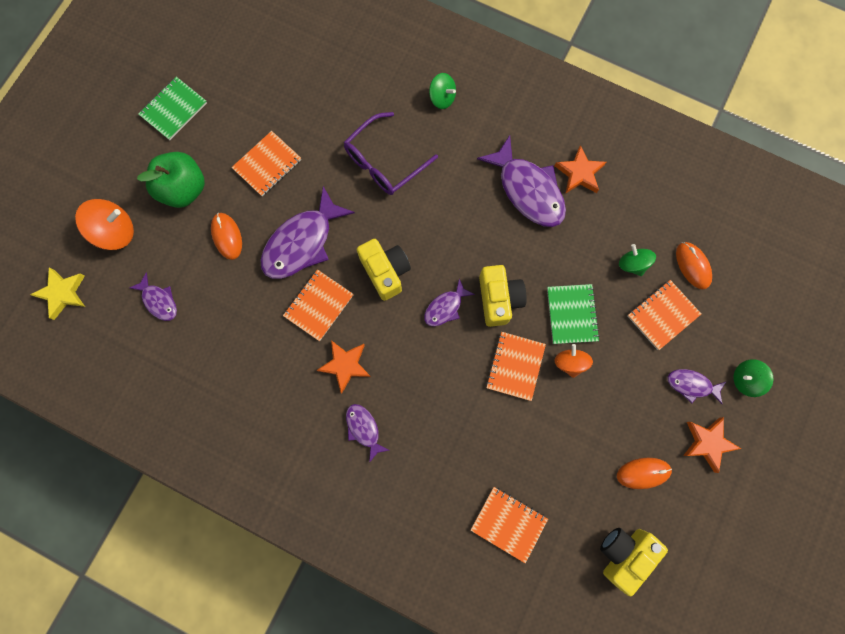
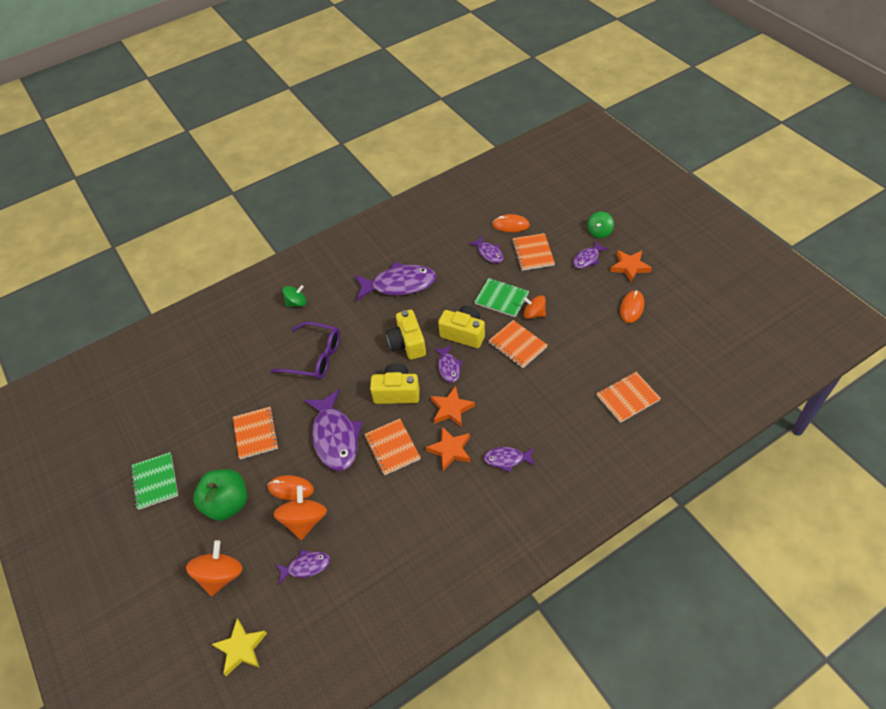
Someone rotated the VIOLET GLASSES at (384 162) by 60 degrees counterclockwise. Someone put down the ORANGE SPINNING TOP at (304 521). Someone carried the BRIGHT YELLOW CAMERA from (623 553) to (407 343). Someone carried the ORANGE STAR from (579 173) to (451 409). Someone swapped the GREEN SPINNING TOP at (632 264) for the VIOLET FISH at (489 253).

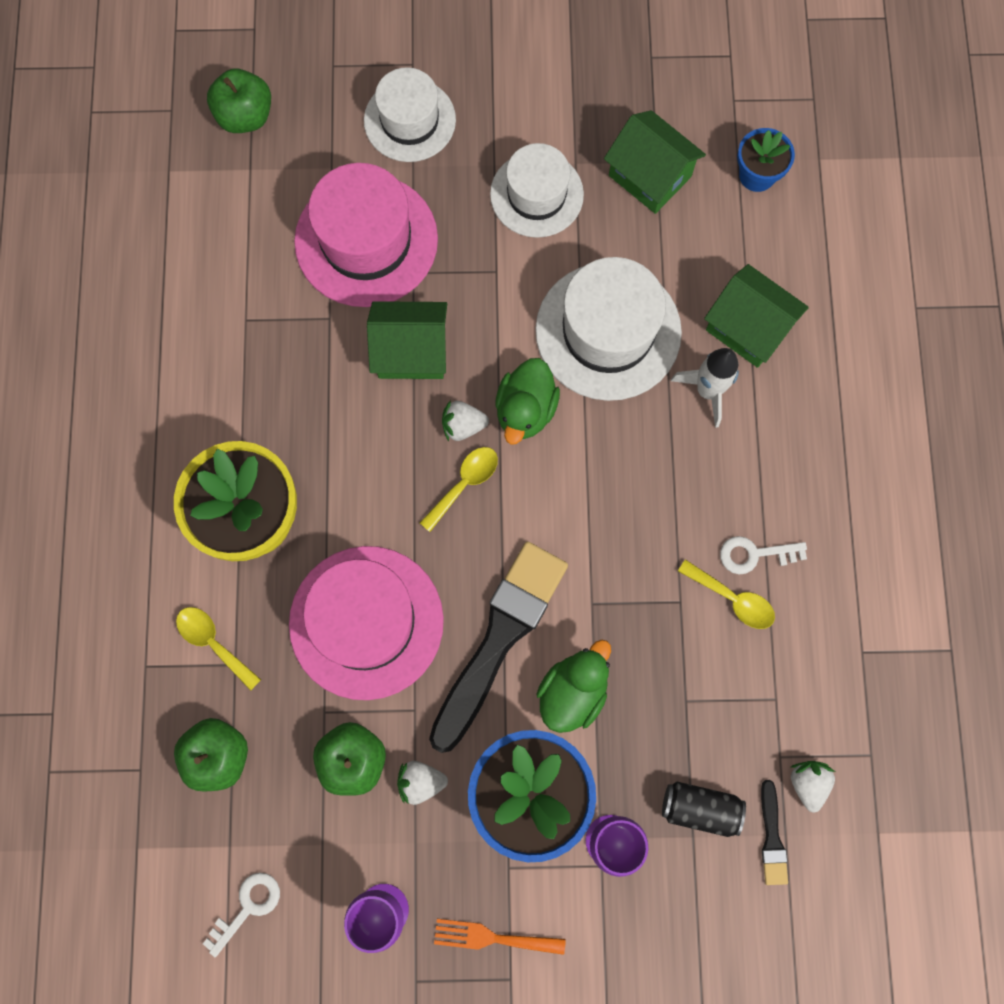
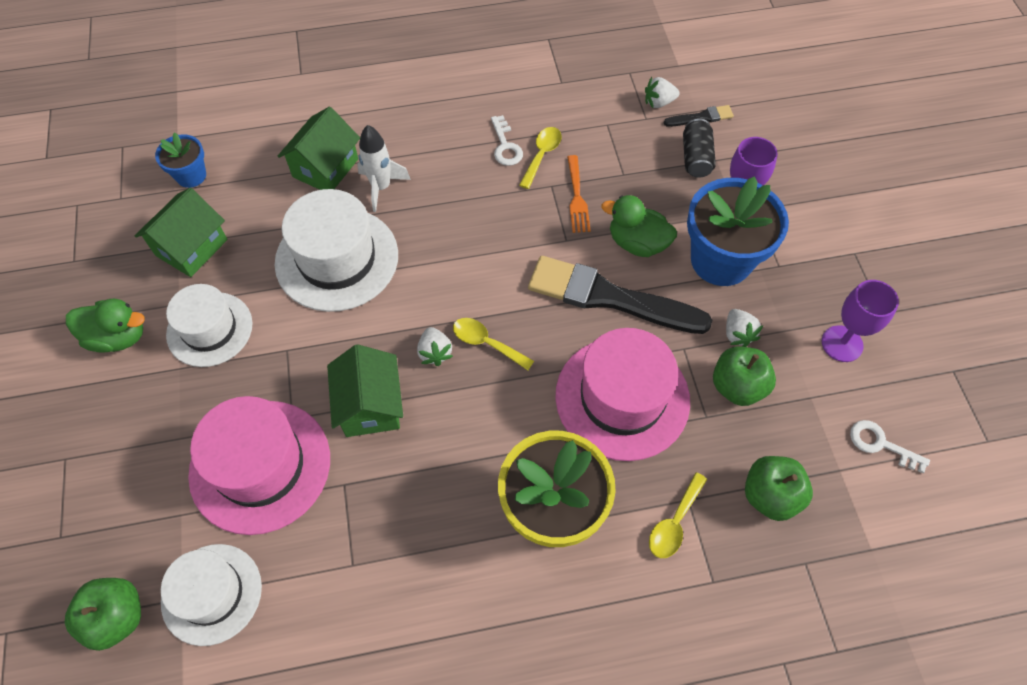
Someone carried the GREEN DUCK from (525 410) to (118 337). Someone carried the WHITE HAT from (409 120) to (212 594). Someone carried the ORANGE FORK from (492 937) to (577 198).

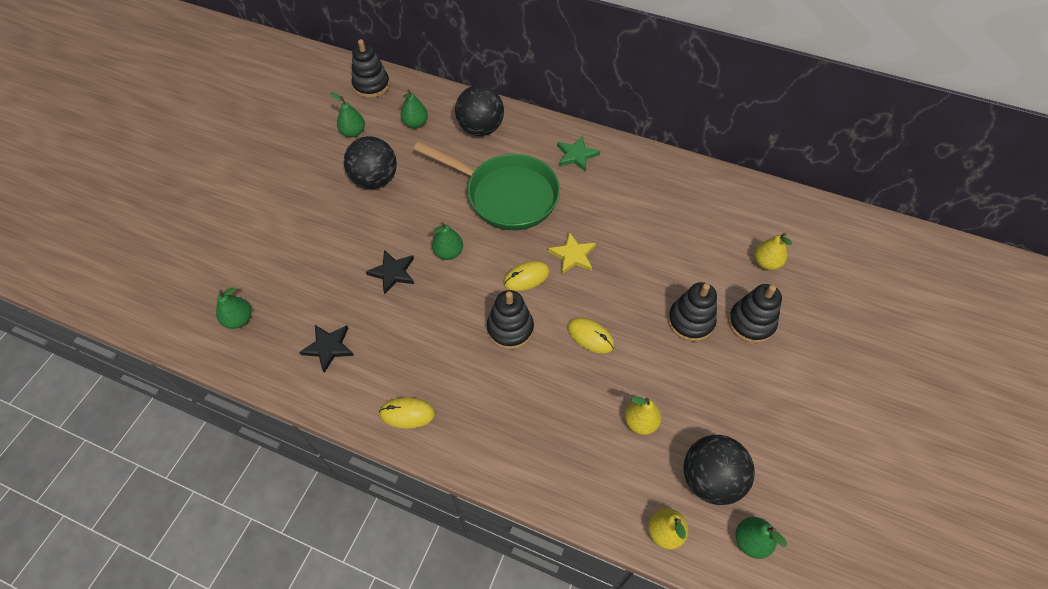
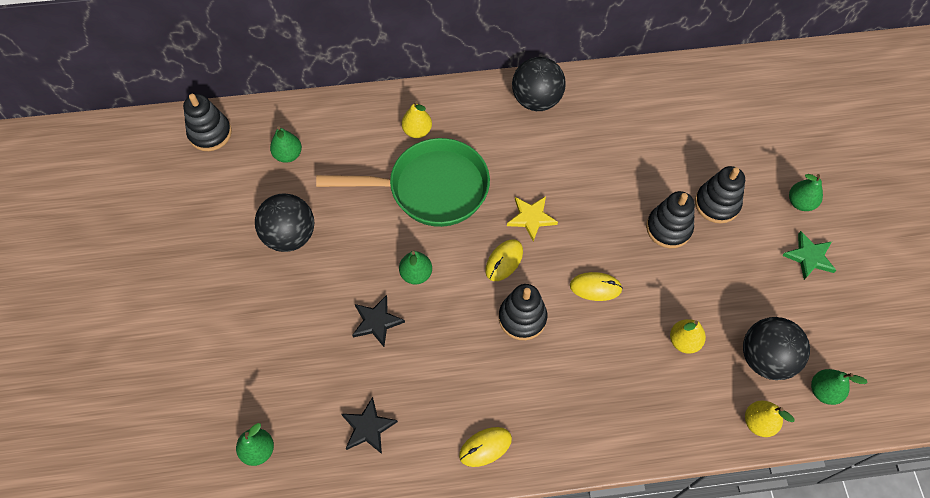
Someone carried the BRIGHT YELLOW PEAR from (766 263) to (417 131). Someone carried the JET-BLACK BALL from (480 128) to (536 100). Someone carried the GREEN STAR from (576 155) to (809 257). Someone carried the GREEN PEAR from (353 132) to (800 202).

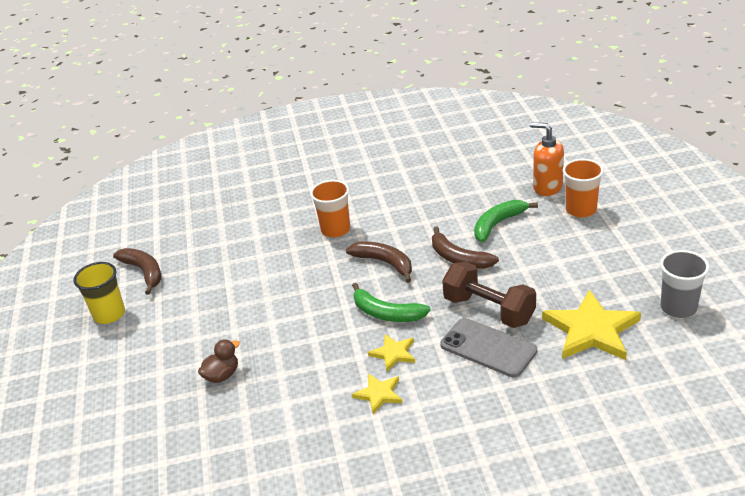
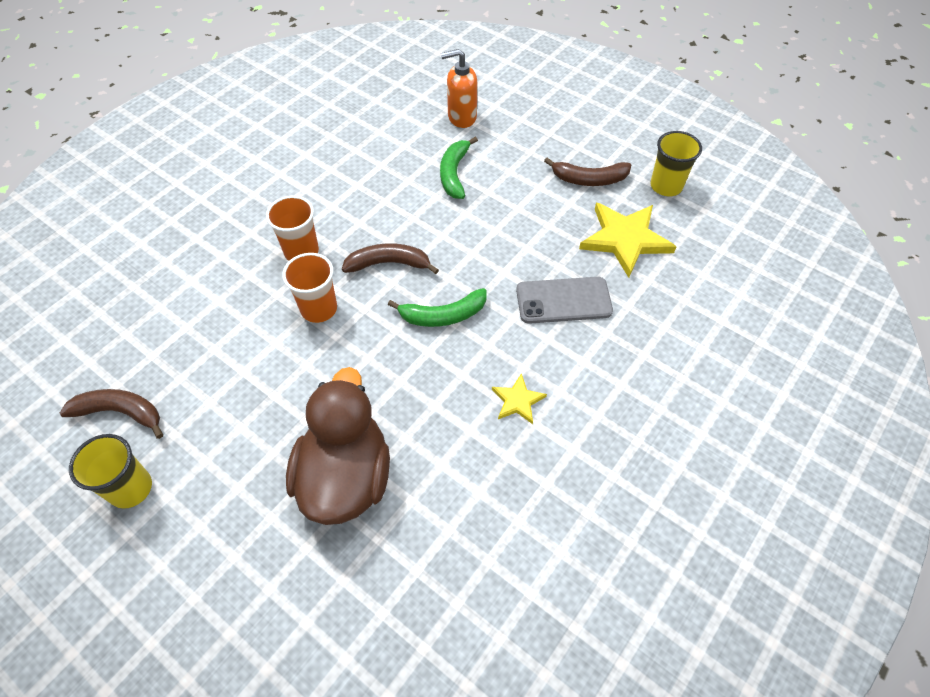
Someone carried the ORANGE CUP from (581 210) to (319 309). Someone scaled the DARK BROWN DUCK at (222 375) by 2.44. Someone carried the DARK BROWN BANANA from (458 258) to (589 179). Someone repainted the ASH-GREY CUP at (678 308), which became the BRIGHT YELLOW CUP at (666 186). Someone took away the BRIGHT YELLOW STAR at (393 353). Someone took away the DARK BROWN FREE WEIGHT at (489 310).

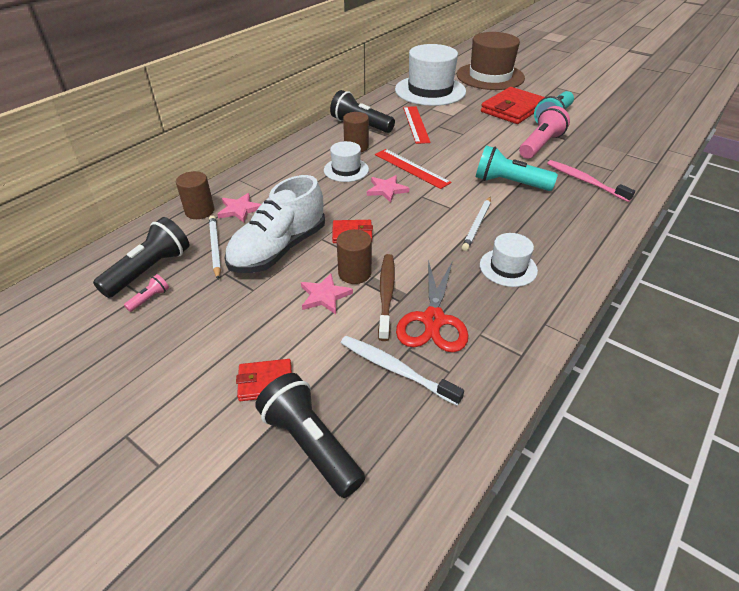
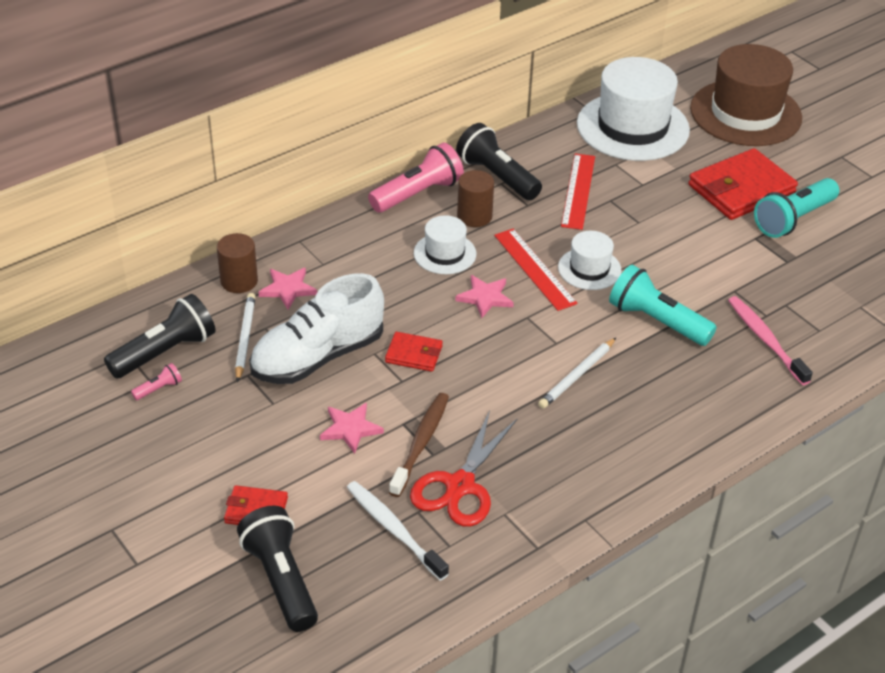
Someone carried the PINK TORCH from (540 145) to (418 194). Someone carried the WHITE HAT from (508 267) to (589 269). Someone took away the DARK BROWN CYLINDER SHAPE at (354 273).

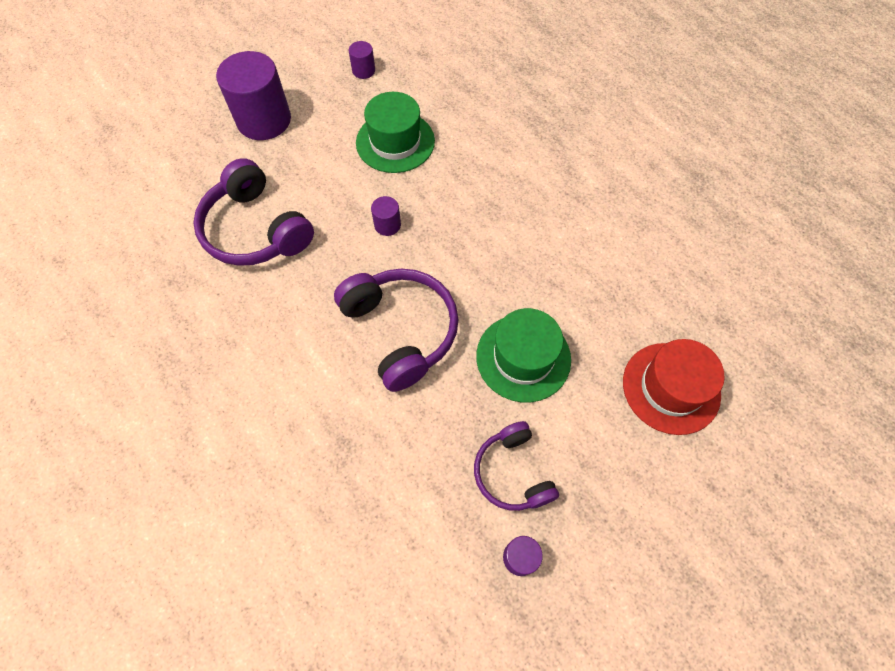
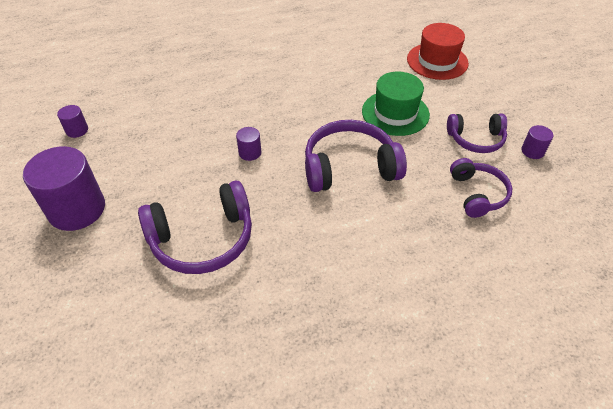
Someone put down the VIOLET HEADPHONES at (477 194). Someone took away the GREEN HAT at (395 142).

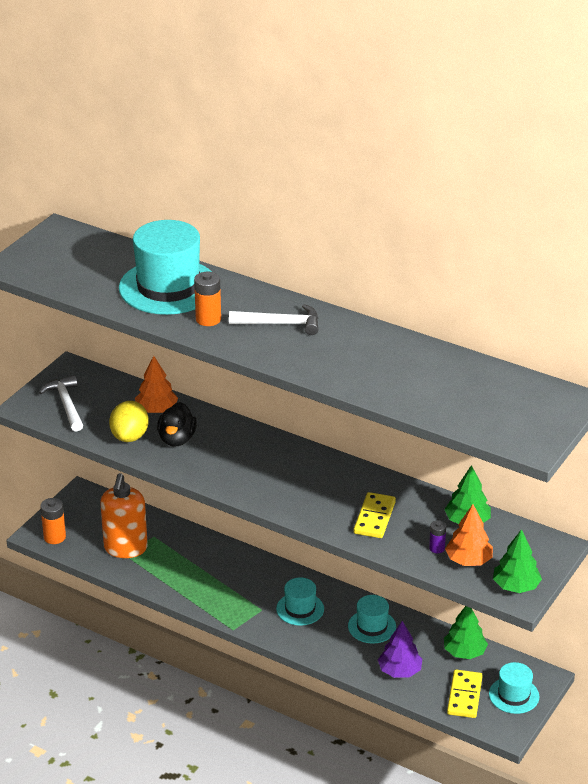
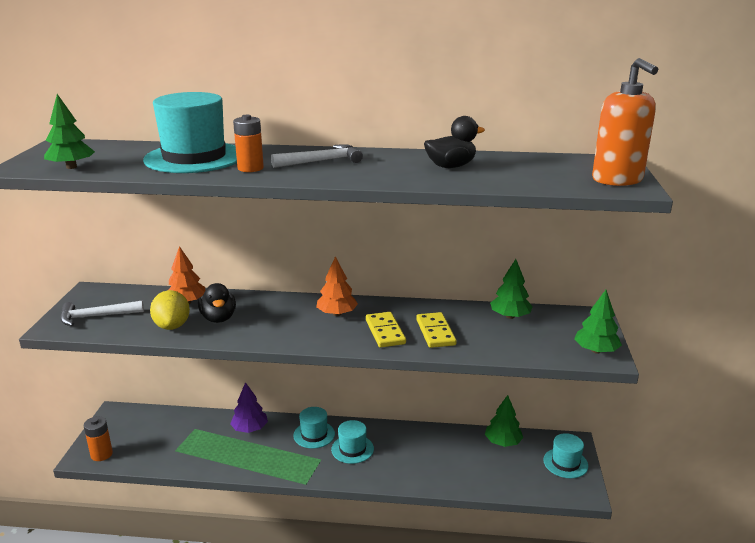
Someone put down the GREEN TOY TREE at (71 167). Someone rotated the WHITE HAMMER at (66 404) by 60 degrees counterclockwise. Someone carried the VIOLET TOY TREE from (399 671) to (250 429). Someone carried the AQUA HAT from (372 626) to (314 434). Someone carried the ORANGE TOY TREE from (468 560) to (337 314). Someone carried the BRIGHT YELLOW DOMINO TILE from (464 696) to (385 332). Someone put down the JET-BLACK DUCK at (451 166). Someone carried the ORANGE SOAP PUMP from (125 548) to (617 180). Someone took away the VIOLET POWER CELL at (437 548).

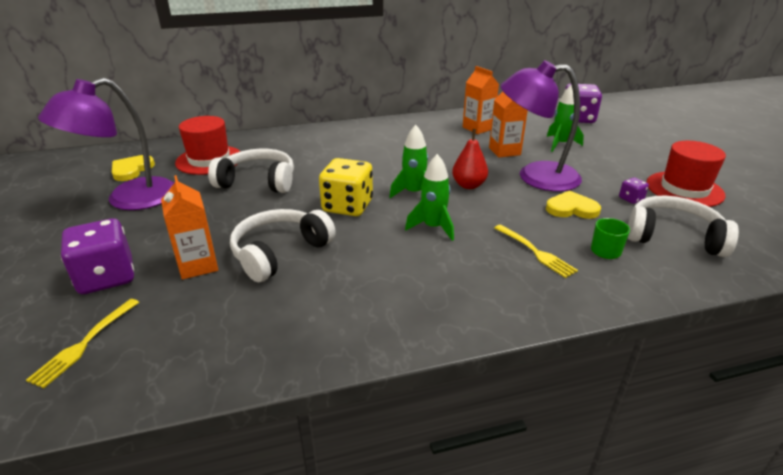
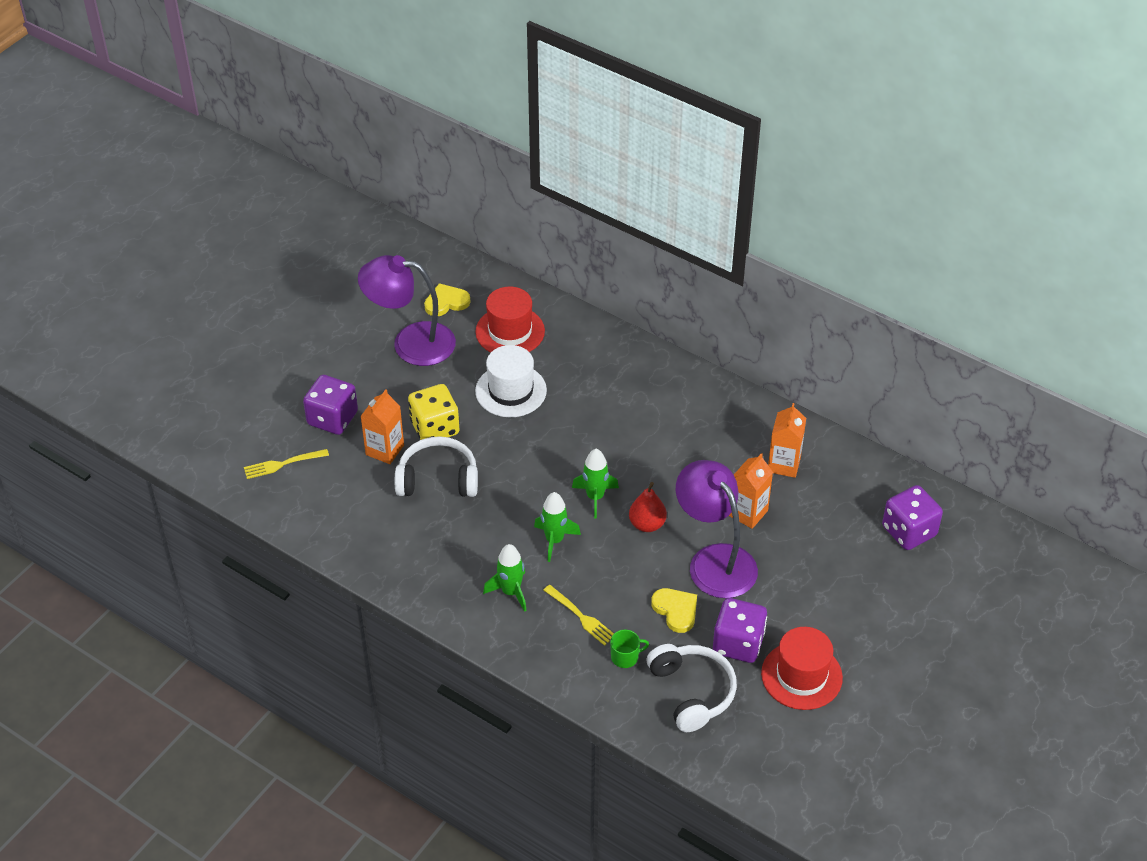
Someone carried the BRIGHT YELLOW DICE from (347 206) to (435 428). Someone swapped the WHITE HEADPHONES at (258 181) for the WHITE HAT at (511 391). Someone carried the GREEN SPACESHIP from (560 144) to (511 592). Someone rotated the BRIGHT YELLOW FORK at (535 252) by 60 degrees counterclockwise. Someone scaled the VIOLET DICE at (631 199) by 2.20.

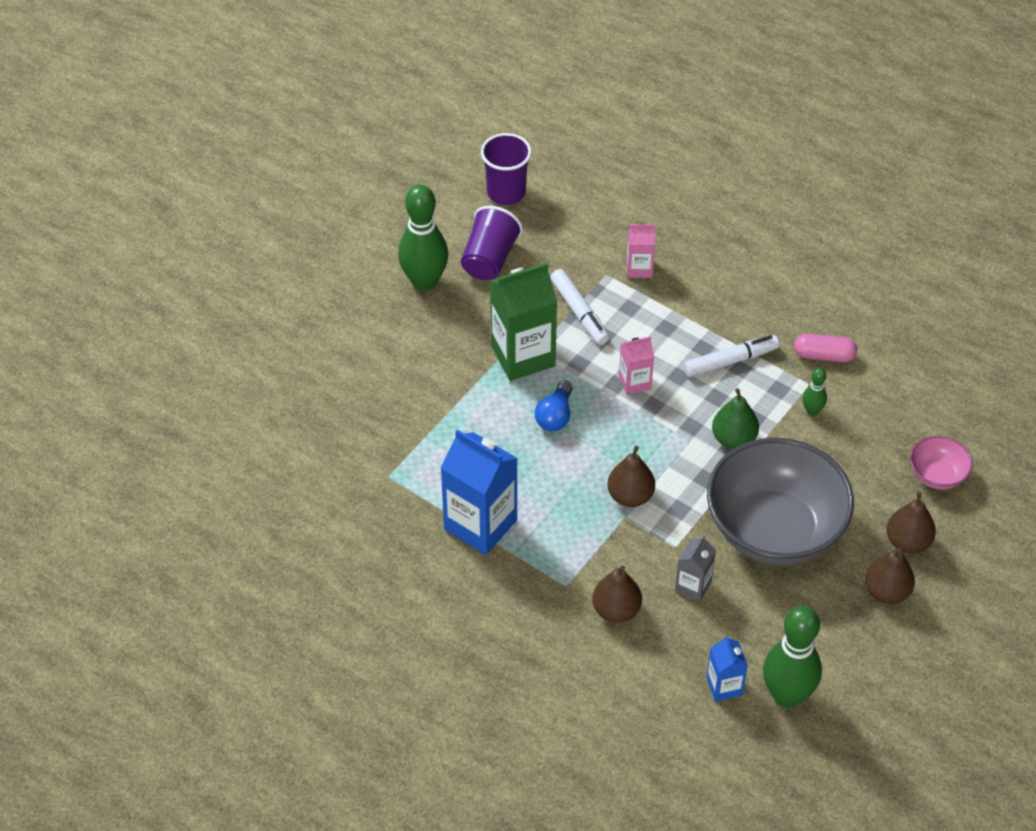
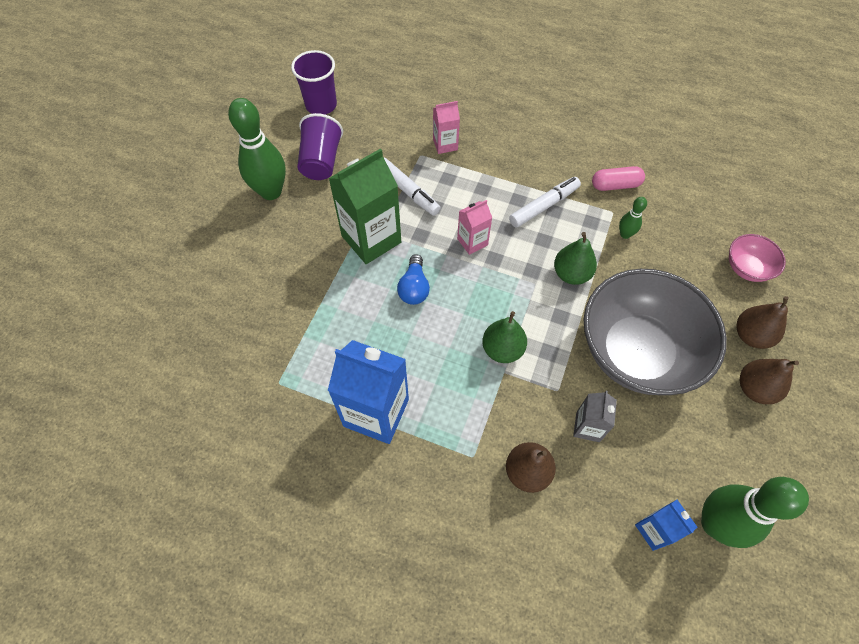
Someone repainted the DARK BROWN PEAR at (630 496), which became the GREEN PEAR at (502 349).

